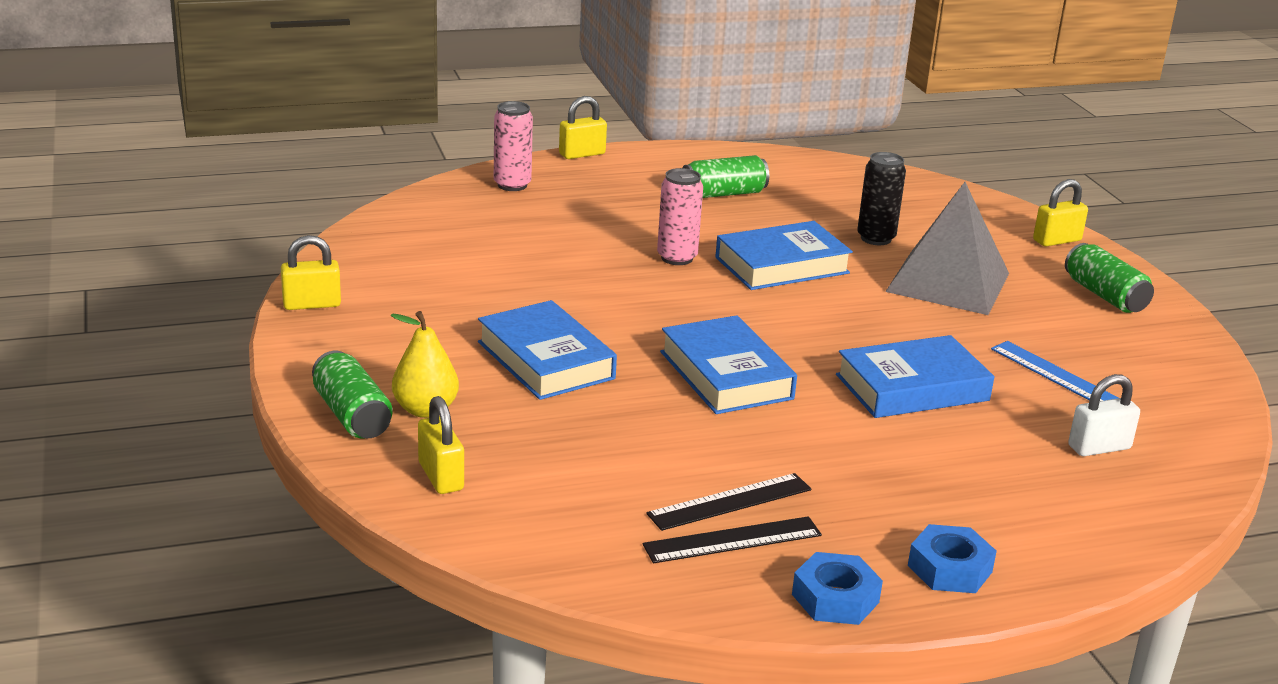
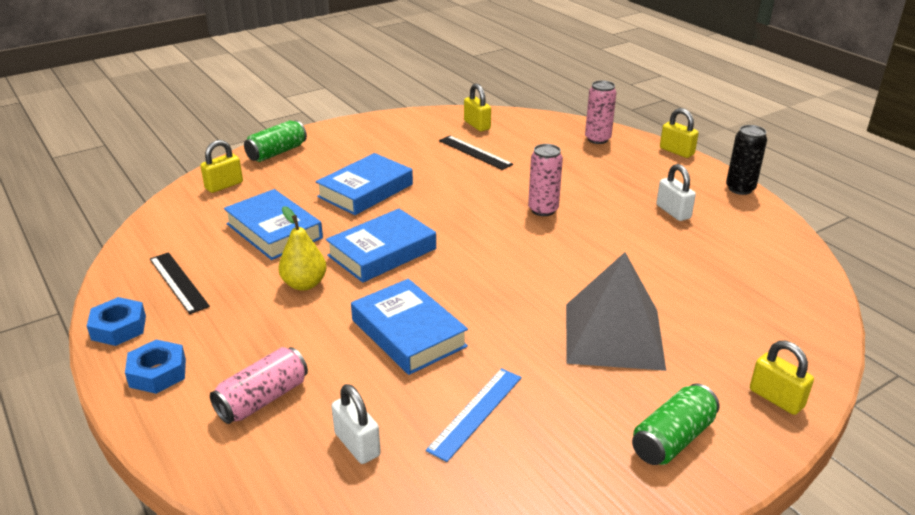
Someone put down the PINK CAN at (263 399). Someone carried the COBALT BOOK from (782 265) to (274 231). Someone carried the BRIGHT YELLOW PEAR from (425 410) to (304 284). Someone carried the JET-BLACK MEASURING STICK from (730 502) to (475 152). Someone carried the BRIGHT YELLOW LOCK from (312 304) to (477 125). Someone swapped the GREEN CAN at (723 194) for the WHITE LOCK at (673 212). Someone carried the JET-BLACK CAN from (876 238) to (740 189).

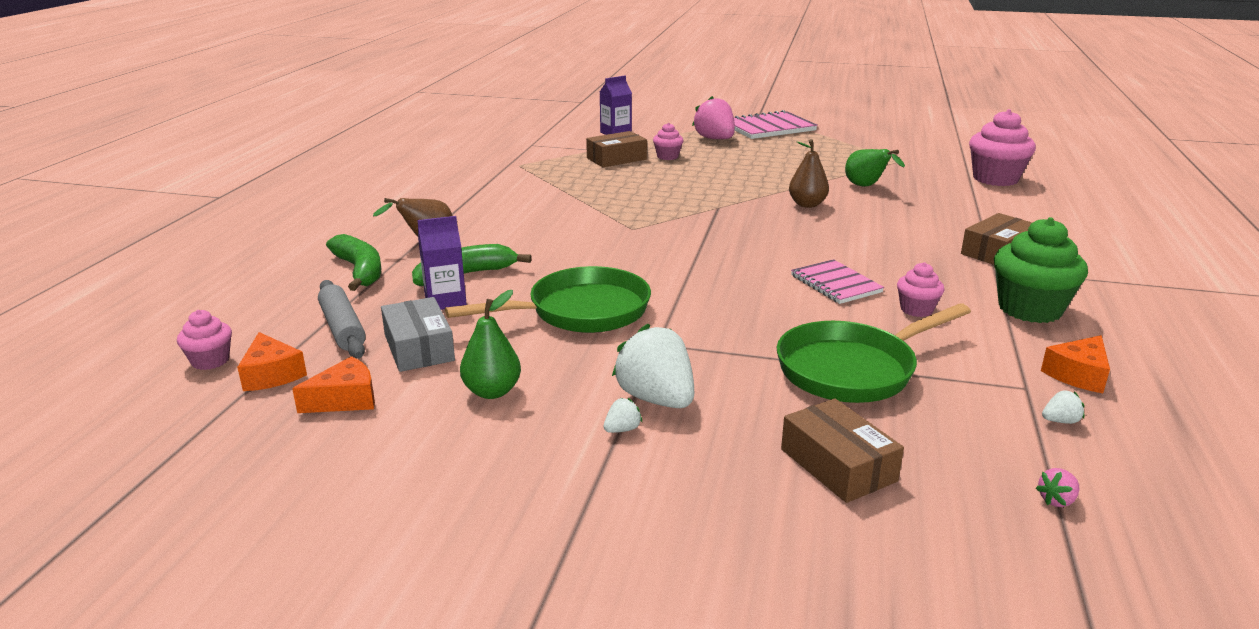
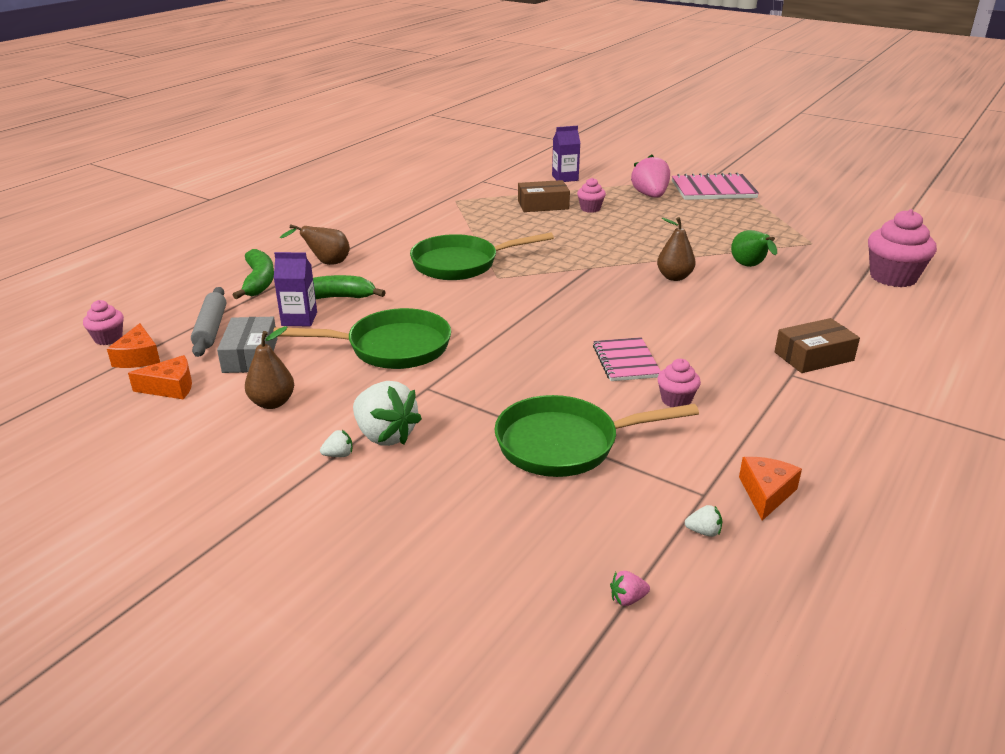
Someone repainted the GREEN PEAR at (492 391), which became the DARK BROWN PEAR at (272 403). Someone rotated the WHITE STRAWBERRY at (656 399) by 150 degrees clockwise. Someone put down the GREEN PAN at (461 264). Someone rotated the ORANGE PIECE OF CHEESE at (1078 374) by 135 degrees clockwise. Someone took away the DARK BROWN PACKAGE at (838 465). Someone took away the GREEN FAIRY CAKE at (1030 309).

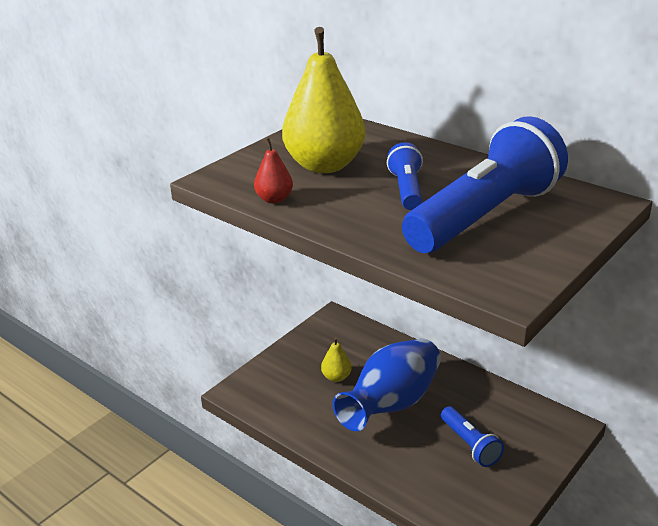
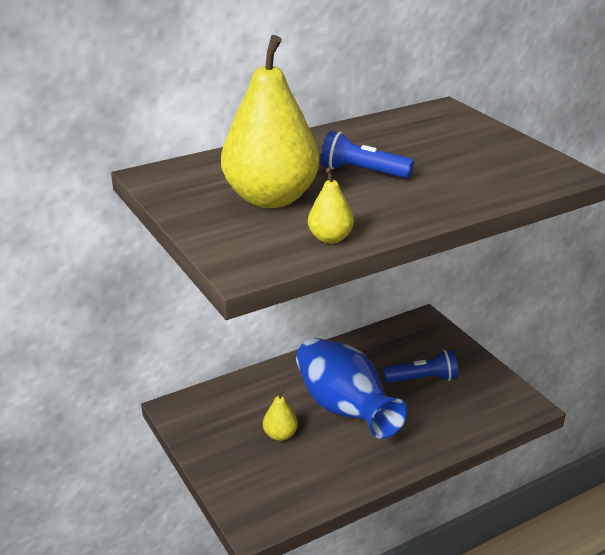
Someone repainted the SCARLET PEAR at (274 199), which became the BRIGHT YELLOW PEAR at (330 238). Someone took away the COBALT TORCH at (484 216).

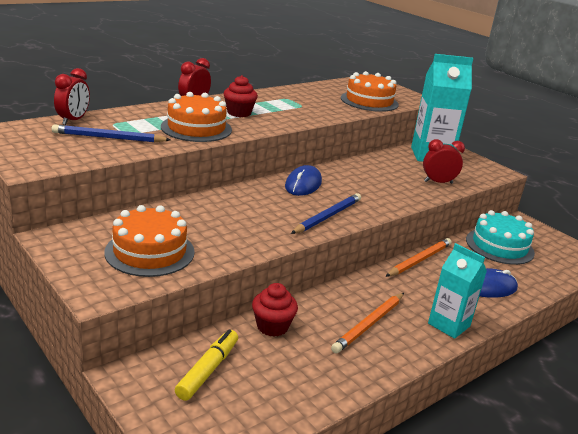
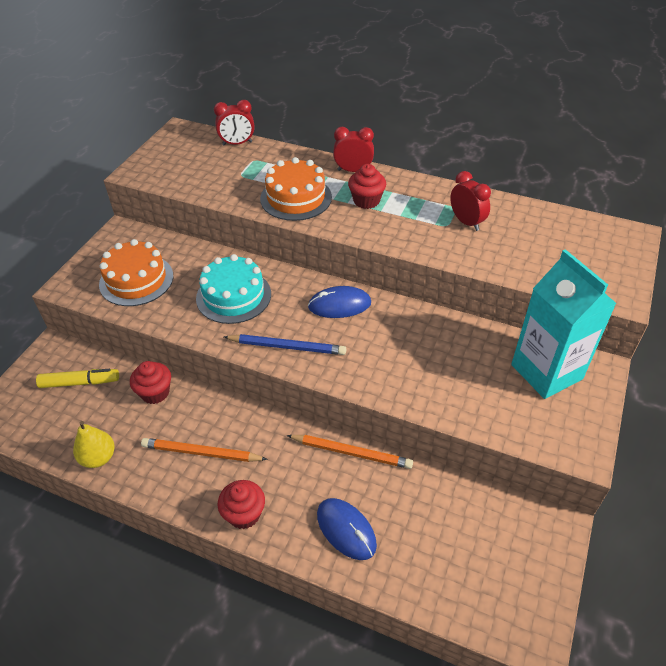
Someone put down the BRIGHT YELLOW PEAR at (98 458). Someone carried the AQUA GATEAU from (499 246) to (233 296). Someone swapped the AQUA JUICE CARTON at (449 325) for the SCARLET FAIRY CAKE at (244 514). Someone carried the SCARLET BEDSIDE CLOCK from (438 182) to (466 222). Someone took away the COBALT WOODEN PENCIL at (109 138). Someone took away the ORANGE GATEAU at (369 101).

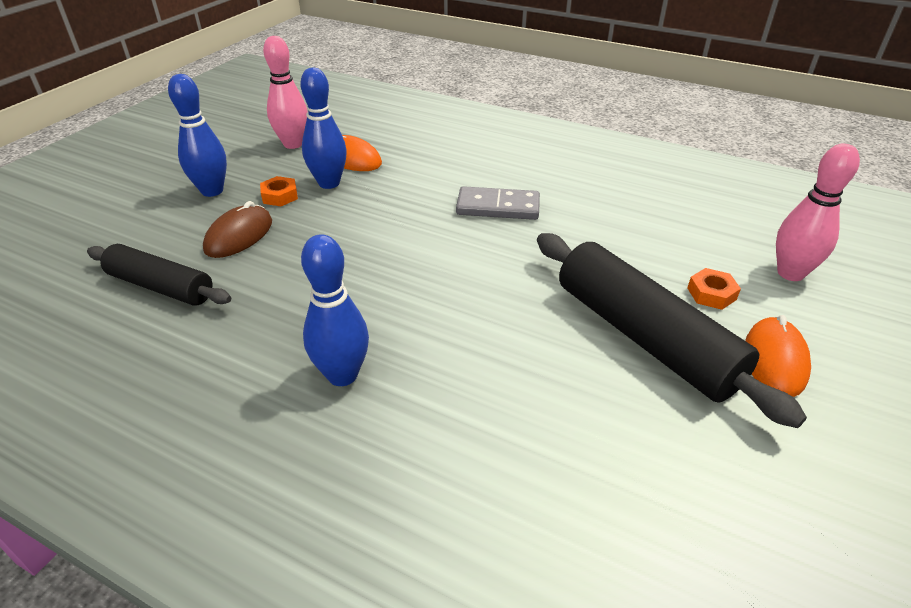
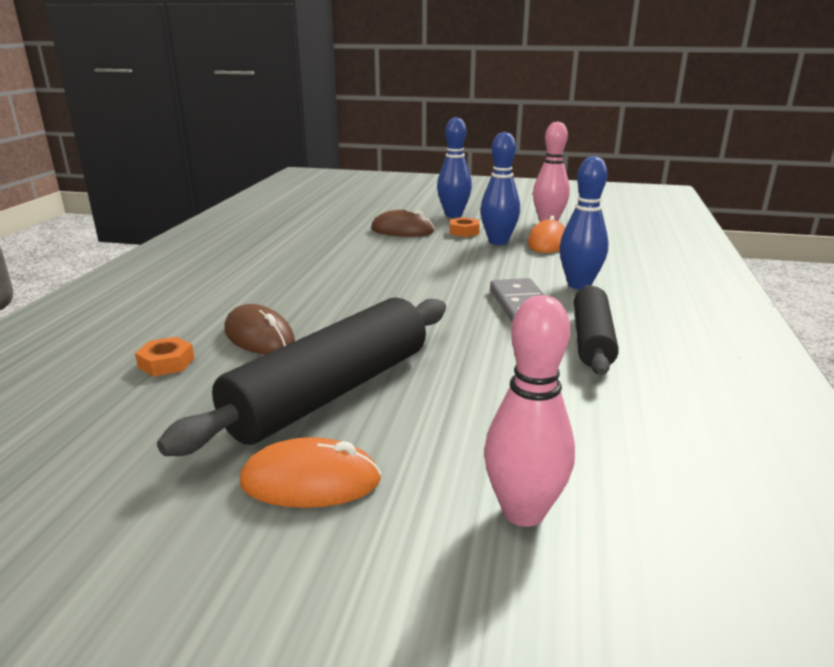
Someone carried the ORANGE HEX NUT from (711 294) to (166 363). Someone put down the DARK BROWN PC MOUSE at (259 336). Someone carried the COBALT SKITTLE from (342 375) to (579 285). Someone carried the JET-BLACK ROLLING PIN from (161 286) to (592 340).

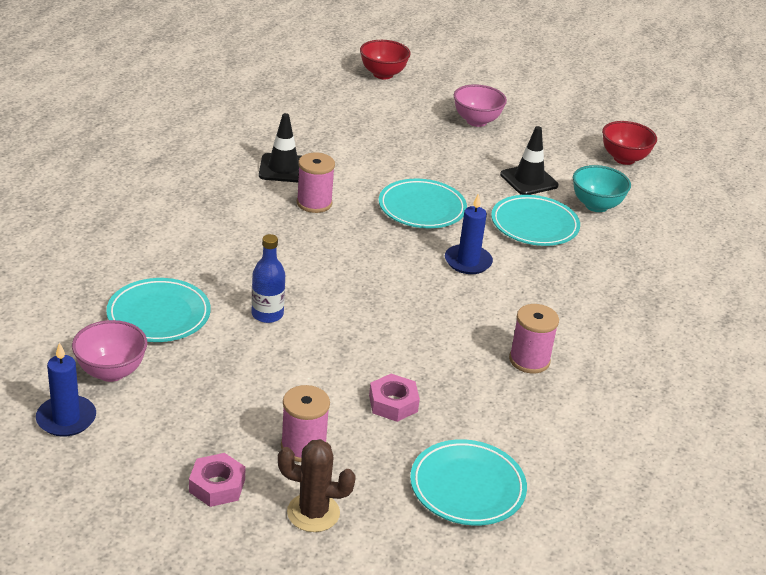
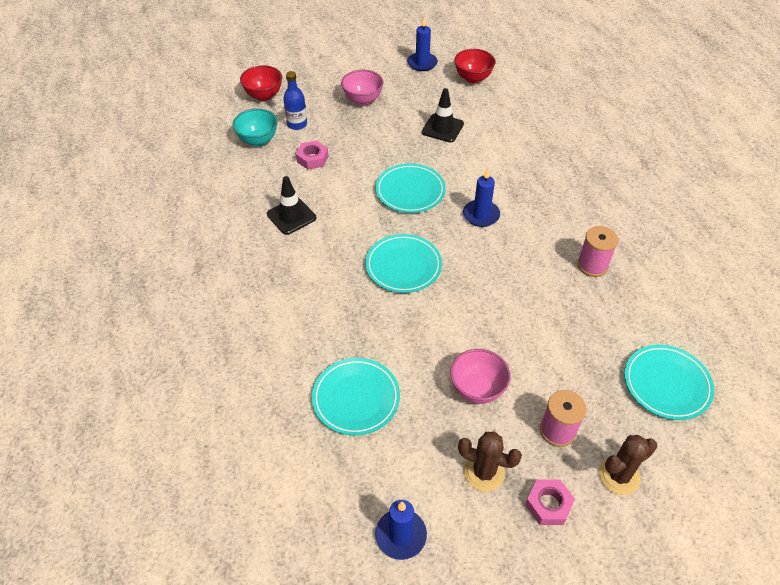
Someone carried the AQUA BOWL from (596 206) to (258 140). Someone carried the COBALT FLASK from (267 314) to (297 124). Someone carried the PINK HEX NUT from (393 403) to (312 158). Someone carried the AQUA DINNER PLATE from (534 225) to (403 266). Someone put down the COBALT CANDLE at (422 63). Someone carried the PINK BOWL from (111 372) to (477 389). Someone put down the DARK BROWN CACTUS at (484 472). Someone took away the PINK SPOOL at (314 203).

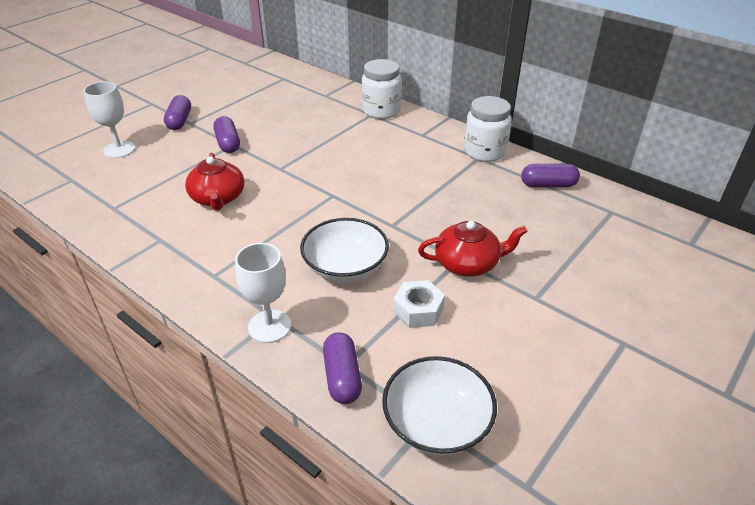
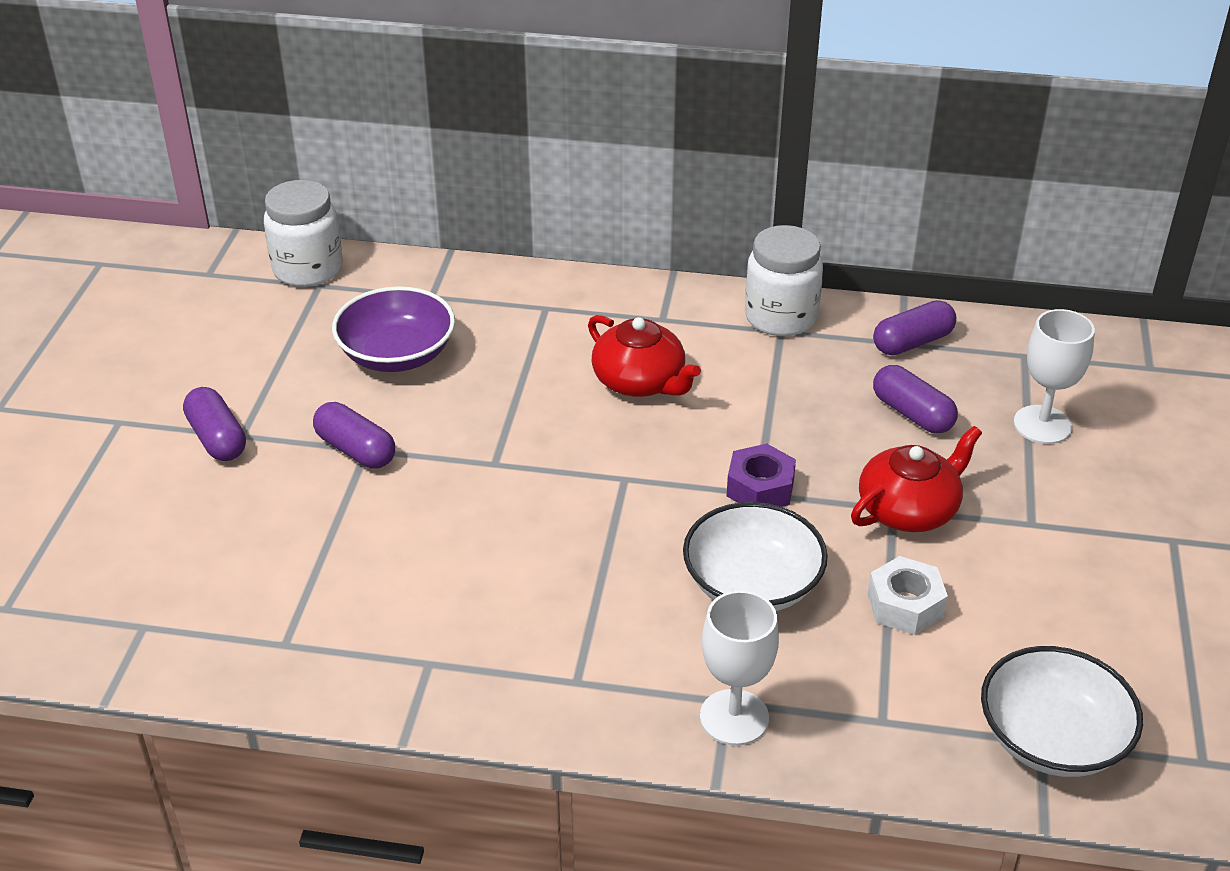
Someone carried the WHITE JAM JAR from (381 111) to (308 269). Someone put down the VIOLET BOWL at (397 354). Someone carried the SCARLET TEA POT from (218 198) to (640 381). Someone put down the VIOLET HEX NUT at (760 488). Someone carried the VIOLET PILL SHAPE from (342 377) to (912 414). Someone carried the WHITE WINE GLASS from (119 149) to (1042 425).

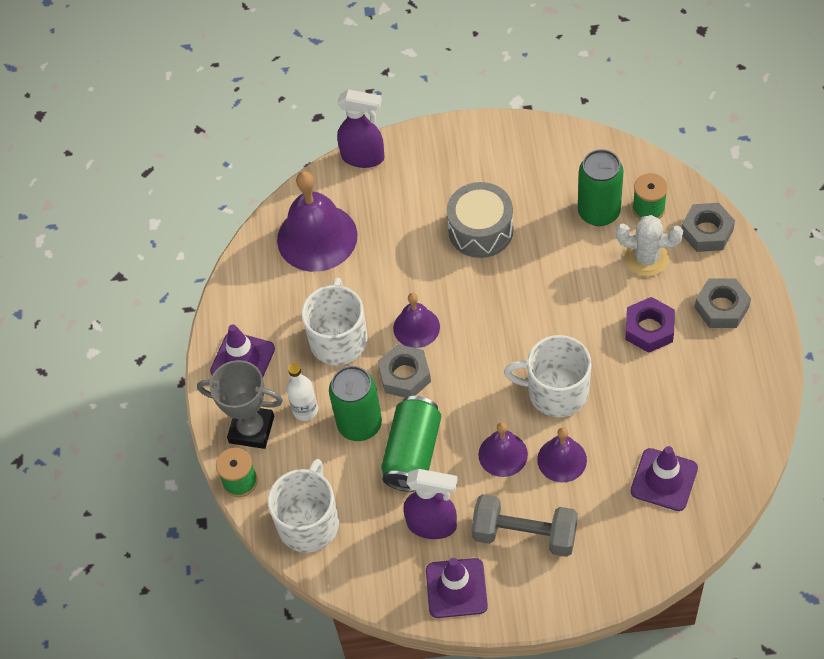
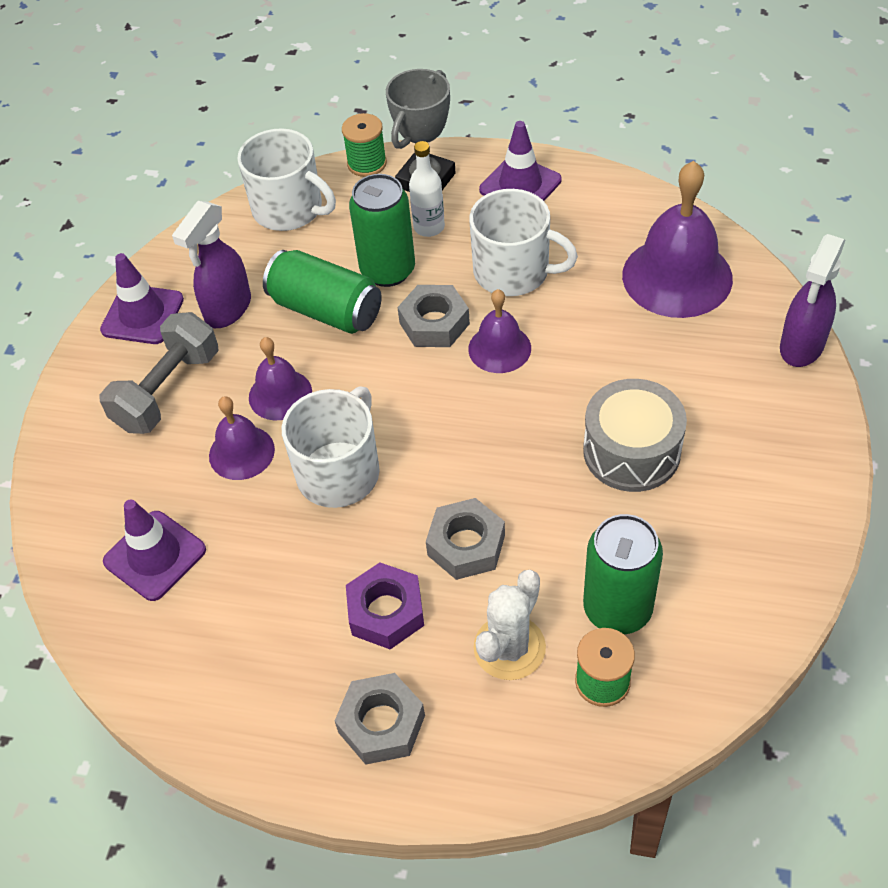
Someone carried the ASH-GREY HEX NUT from (707 232) to (466 545).

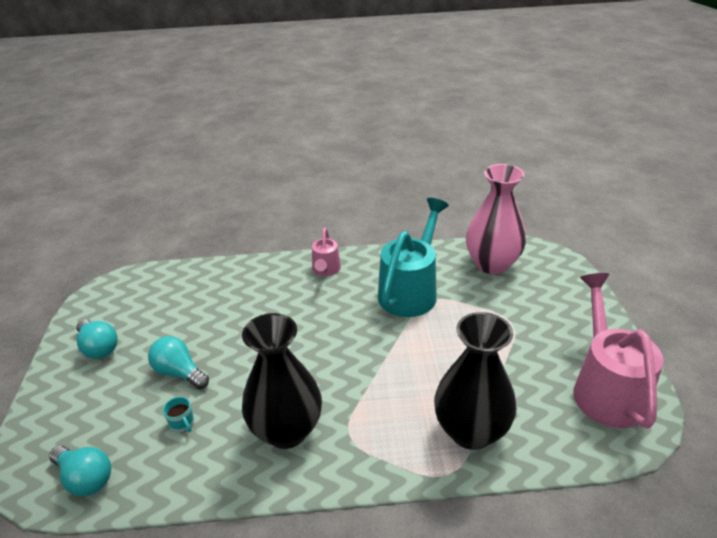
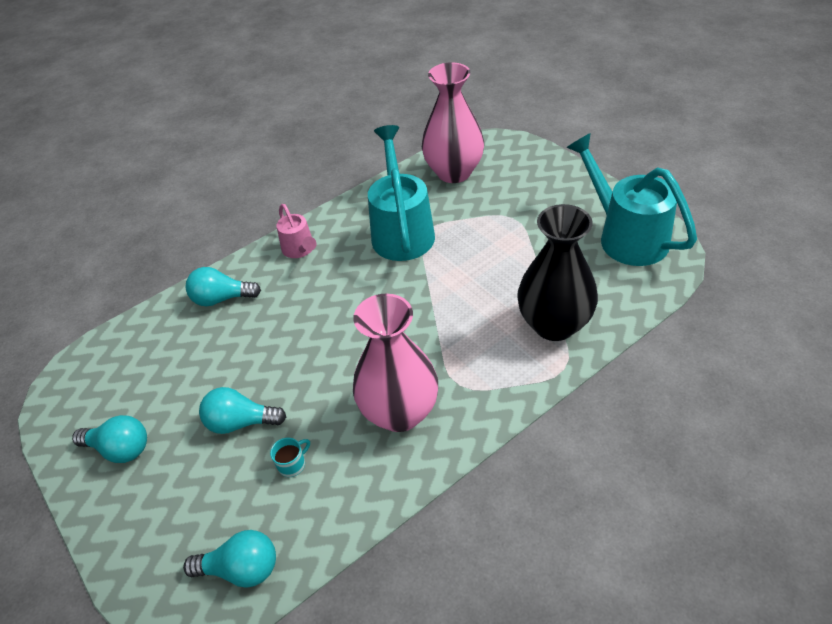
Someone put down the AQUA LIGHTBULB at (222 298). Someone rotated the AQUA MUG at (182 424) by 60 degrees counterclockwise. Someone repainted the JET-BLACK VASE at (286 430), which became the PINK VASE at (400 412). Someone repainted the PINK SPRINKLING CAN at (605 388), which became the AQUA SPRINKLING CAN at (625 236).

